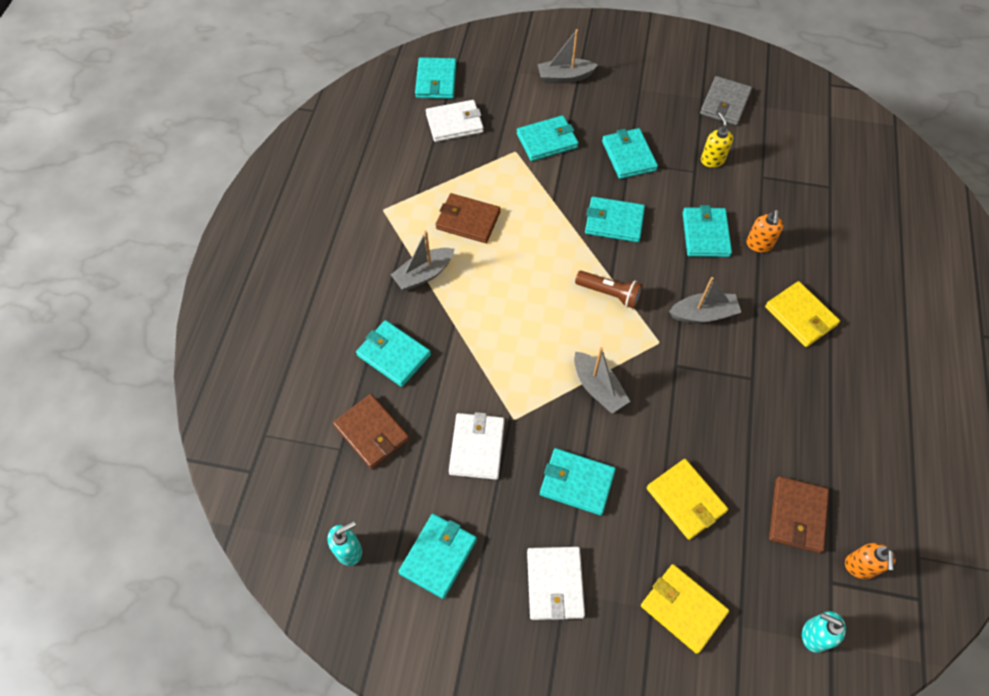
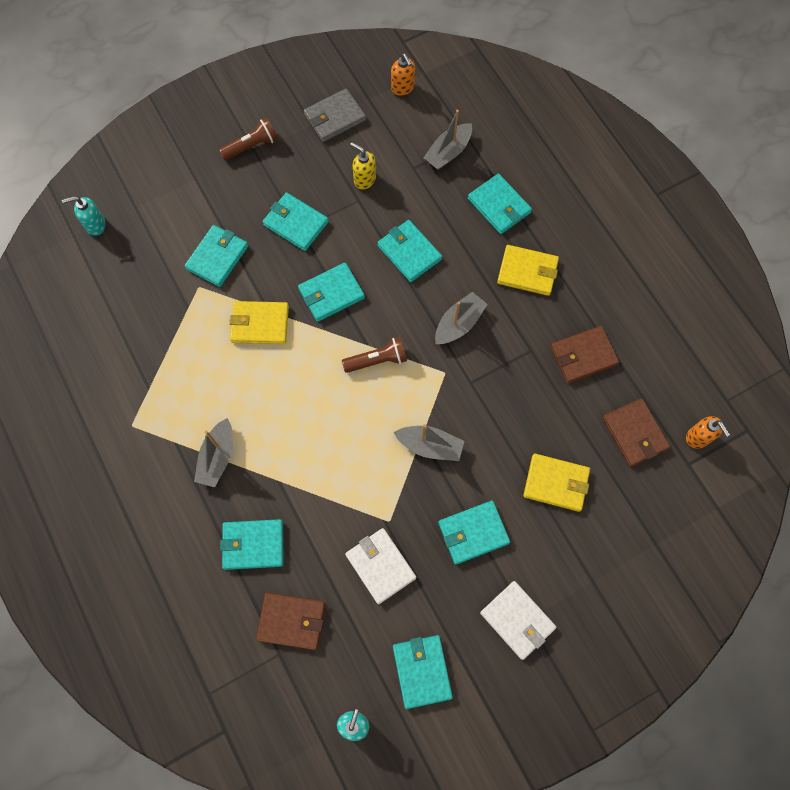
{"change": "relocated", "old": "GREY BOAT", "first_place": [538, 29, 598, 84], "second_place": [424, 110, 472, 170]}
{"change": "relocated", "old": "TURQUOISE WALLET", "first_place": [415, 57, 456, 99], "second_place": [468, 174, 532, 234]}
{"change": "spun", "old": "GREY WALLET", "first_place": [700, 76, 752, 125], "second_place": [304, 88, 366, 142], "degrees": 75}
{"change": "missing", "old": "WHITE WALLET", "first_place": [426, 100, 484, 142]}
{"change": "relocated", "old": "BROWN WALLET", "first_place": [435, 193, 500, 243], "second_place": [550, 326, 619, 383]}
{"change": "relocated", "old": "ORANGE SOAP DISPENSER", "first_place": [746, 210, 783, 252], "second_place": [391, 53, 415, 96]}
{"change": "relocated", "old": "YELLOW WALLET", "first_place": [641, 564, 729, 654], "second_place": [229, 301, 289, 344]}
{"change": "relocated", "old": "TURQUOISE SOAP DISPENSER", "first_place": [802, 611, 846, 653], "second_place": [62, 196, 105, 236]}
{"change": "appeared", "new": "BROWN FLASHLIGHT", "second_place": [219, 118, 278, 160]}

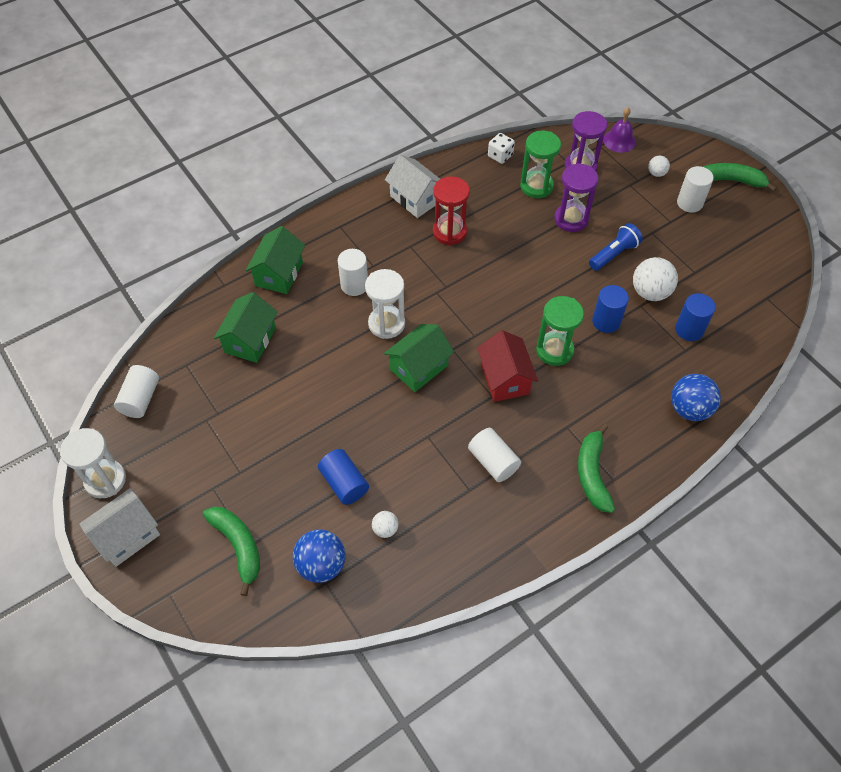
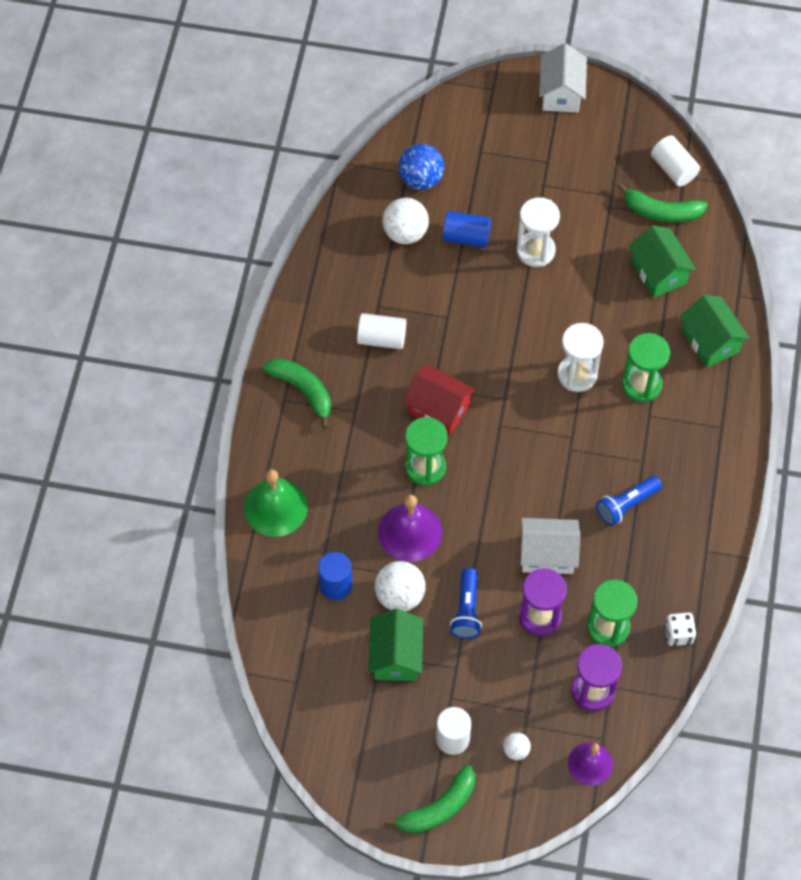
{"change": "relocated", "old": "WHITE HOUSE", "first_place": [385, 155, 440, 218], "second_place": [520, 518, 580, 574]}
{"change": "exchanged", "old": "RED HOURGLASS", "new": "BLUE FLASHLIGHT", "first_place": [433, 176, 470, 245], "second_place": [596, 476, 662, 526]}
{"change": "exchanged", "old": "WHITE CYLINDER", "new": "GREEN HOURGLASS", "first_place": [338, 249, 368, 296], "second_place": [622, 333, 670, 402]}
{"change": "exchanged", "old": "BLUE CYLINDER", "new": "PURPLE BELL", "first_place": [592, 285, 629, 333], "second_place": [378, 495, 442, 562]}
{"change": "relocated", "old": "GREEN HOUSE", "first_place": [384, 324, 454, 392], "second_place": [368, 609, 423, 681]}
{"change": "exchanged", "old": "BLUE BALL", "new": "GREEN BELL", "first_place": [671, 374, 721, 421], "second_place": [244, 469, 308, 537]}
{"change": "relocated", "old": "WHITE HOURGLASS", "first_place": [60, 428, 126, 498], "second_place": [516, 197, 560, 267]}
{"change": "relocated", "old": "GREEN BANANA", "first_place": [203, 507, 260, 596], "second_place": [617, 183, 707, 222]}
{"change": "size", "old": "WHITE BALL", "first_place": [372, 511, 399, 538], "second_place": [382, 198, 429, 244], "factor": 1.9}

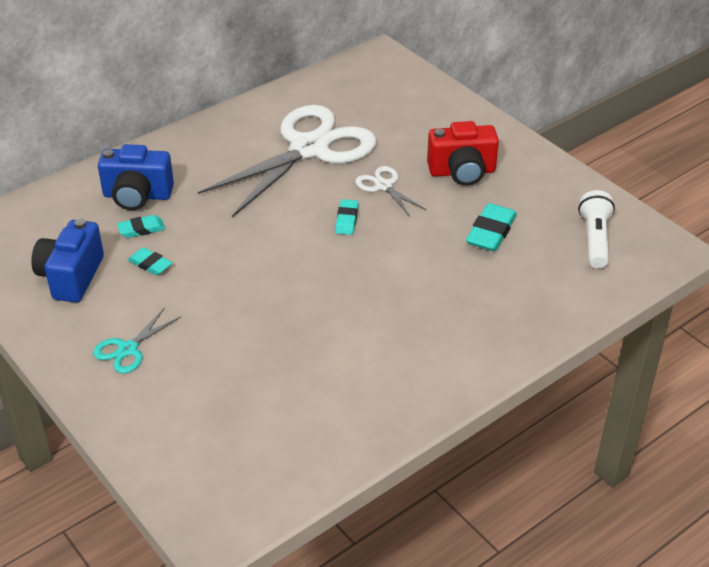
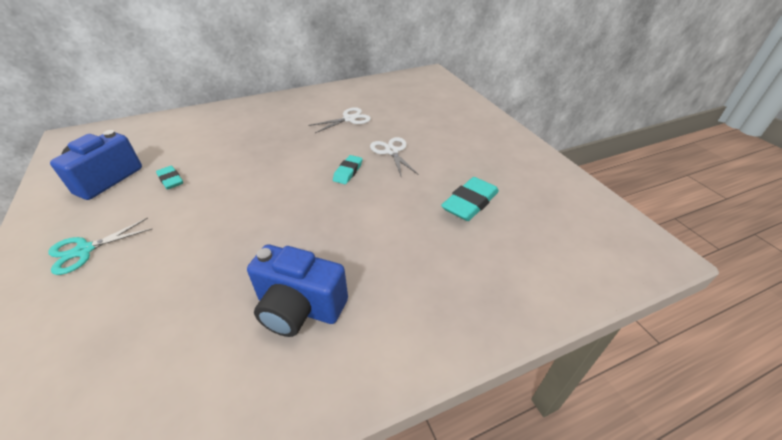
{"change": "size", "old": "WHITE SCISSORS", "first_place": [198, 105, 377, 217], "second_place": [308, 107, 371, 133], "factor": 0.42}
{"change": "missing", "old": "RED CAMERA", "first_place": [427, 121, 499, 186]}
{"change": "relocated", "old": "BLUE CAMERA", "first_place": [98, 144, 174, 210], "second_place": [247, 244, 348, 337]}
{"change": "missing", "old": "WHITE FLASHLIGHT", "first_place": [578, 190, 615, 269]}
{"change": "missing", "old": "TURQUOISE ERASER", "first_place": [117, 215, 165, 238]}

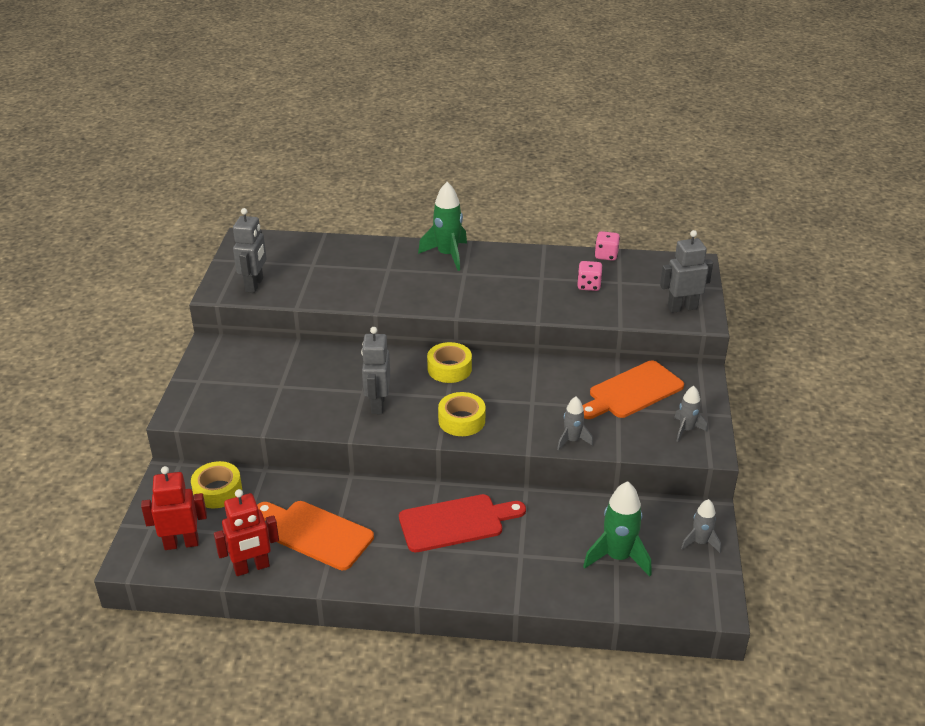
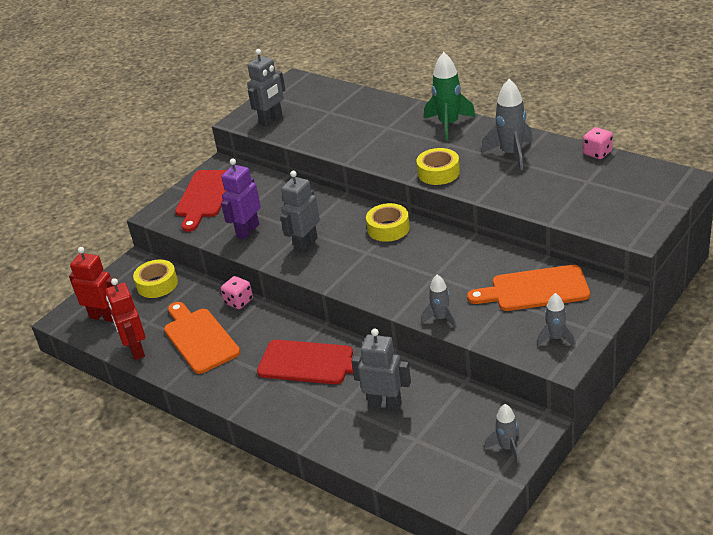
{"change": "relocated", "old": "GREY ROBOT", "first_place": [660, 230, 713, 313], "second_place": [351, 329, 411, 411]}
{"change": "relocated", "old": "PINK DICE", "first_place": [577, 261, 603, 291], "second_place": [221, 276, 253, 309]}
{"change": "relocated", "old": "YELLOW TAPE", "first_place": [438, 392, 486, 436], "second_place": [416, 148, 460, 185]}
{"change": "missing", "old": "GREEN ROCKET", "first_place": [583, 481, 651, 577]}
{"change": "spun", "old": "RED ROBOT", "first_place": [214, 489, 279, 576], "second_place": [105, 278, 145, 360], "degrees": 60}
{"change": "appeared", "new": "GREY ROCKET", "second_place": [481, 79, 533, 170]}
{"change": "appeared", "new": "PURPLE ROBOT", "second_place": [221, 158, 261, 239]}
{"change": "appeared", "new": "RED CUTTING BOARD", "second_place": [175, 170, 227, 232]}

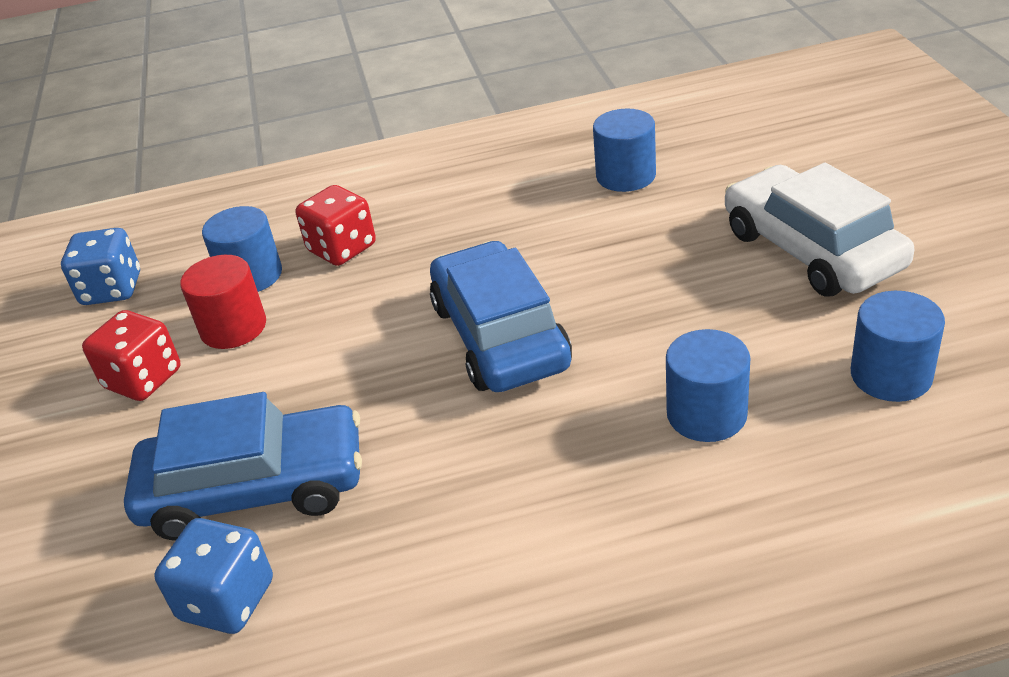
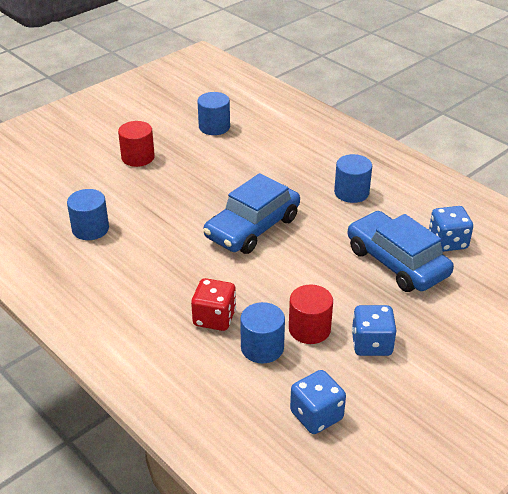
{"change": "exchanged", "old": "WHITE CAR", "new": "RED CYLINDER", "first_place": [725, 163, 915, 297], "second_place": [118, 121, 155, 167]}
{"change": "colour", "old": "RED DICE", "new": "BLUE DICE", "first_place": [82, 310, 181, 401], "second_place": [352, 305, 396, 356]}
{"change": "relocated", "old": "BLUE CYLINDER", "first_place": [666, 329, 750, 442], "second_place": [334, 154, 372, 203]}

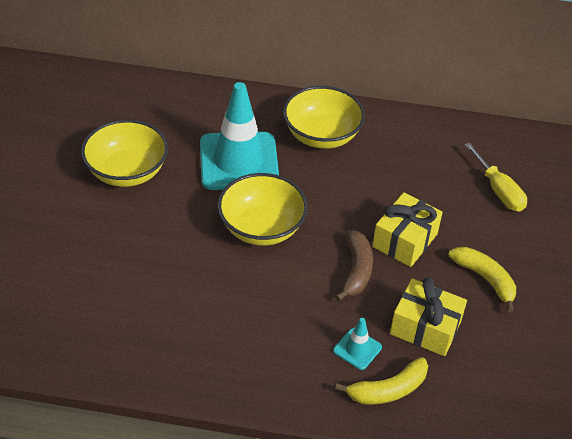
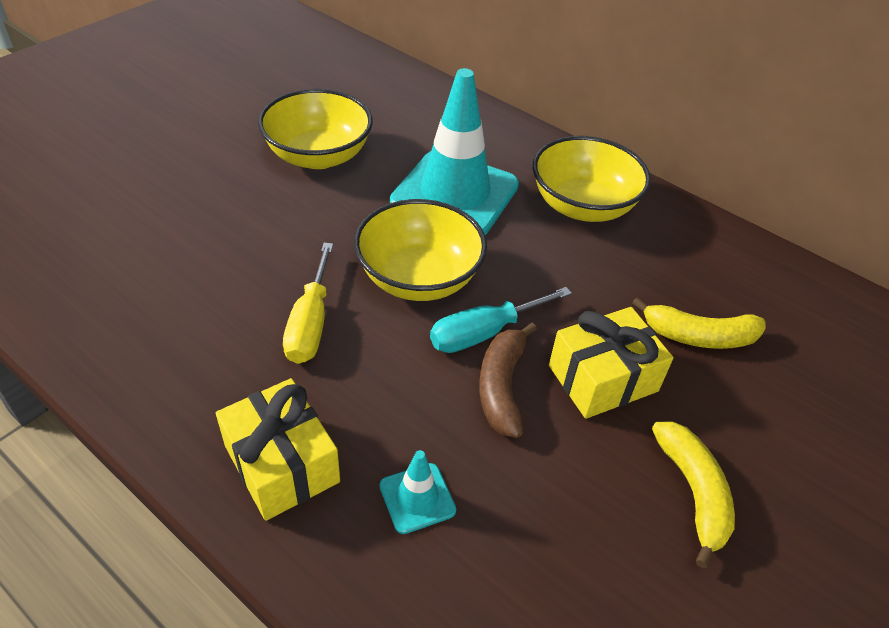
{"change": "relocated", "old": "YELLOW SCREWDRIVER", "first_place": [465, 143, 527, 212], "second_place": [283, 243, 333, 364]}
{"change": "spun", "old": "BROWN BANANA", "first_place": [335, 230, 373, 301], "second_place": [479, 323, 537, 438], "degrees": 150}
{"change": "relocated", "old": "YELLOW GIFT", "first_place": [390, 277, 467, 356], "second_place": [216, 378, 340, 521]}
{"change": "relocated", "old": "YELLOW BANANA", "first_place": [335, 357, 428, 405], "second_place": [632, 298, 766, 349]}
{"change": "appeared", "new": "TURQUOISE SCREWDRIVER", "second_place": [430, 287, 572, 353]}

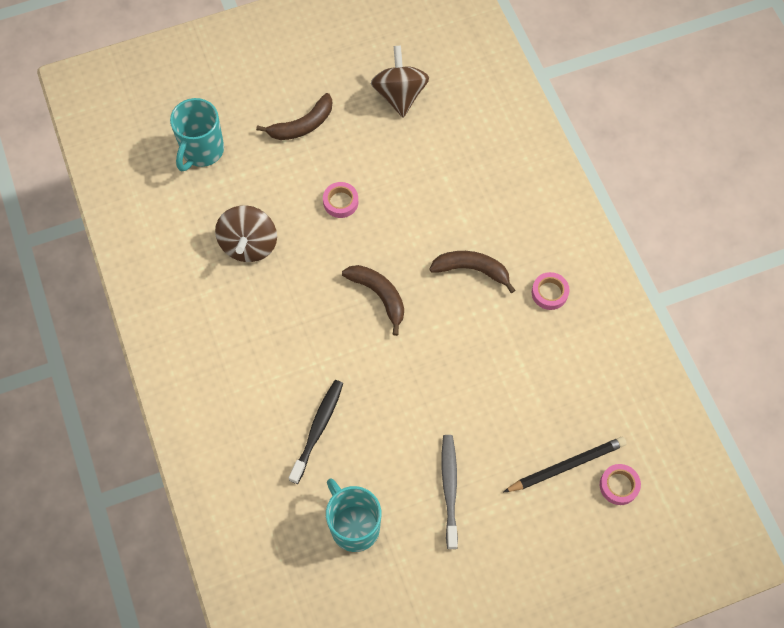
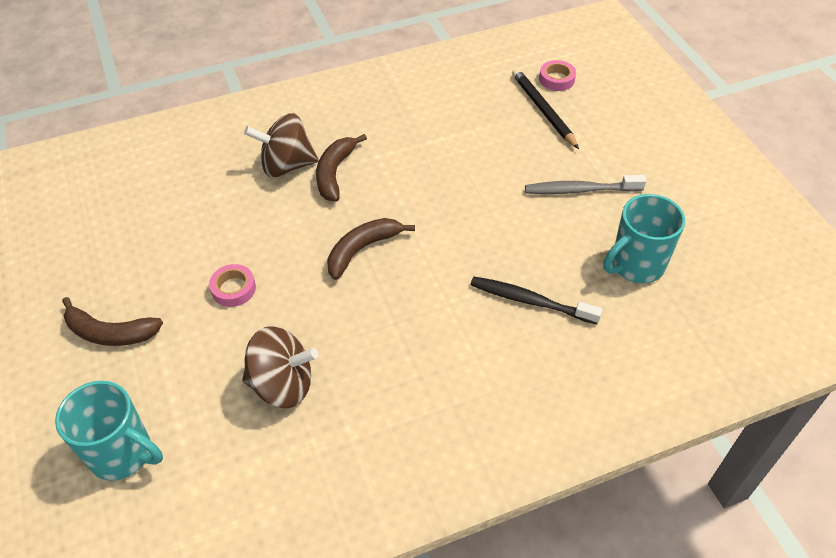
{"change": "relocated", "old": "BROWN SPINNING TOP", "first_place": [371, 45, 429, 117], "second_place": [244, 113, 319, 178]}
{"change": "spun", "old": "BROWN BANANA", "first_place": [256, 93, 332, 140], "second_place": [62, 297, 163, 346], "degrees": 135}
{"change": "missing", "old": "PINK TAPE", "first_place": [532, 272, 570, 310]}

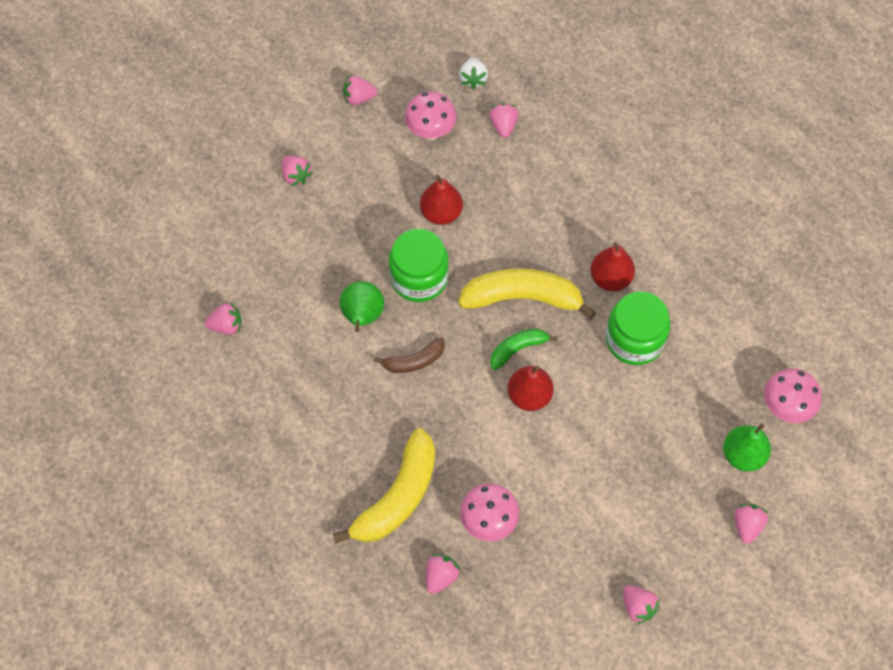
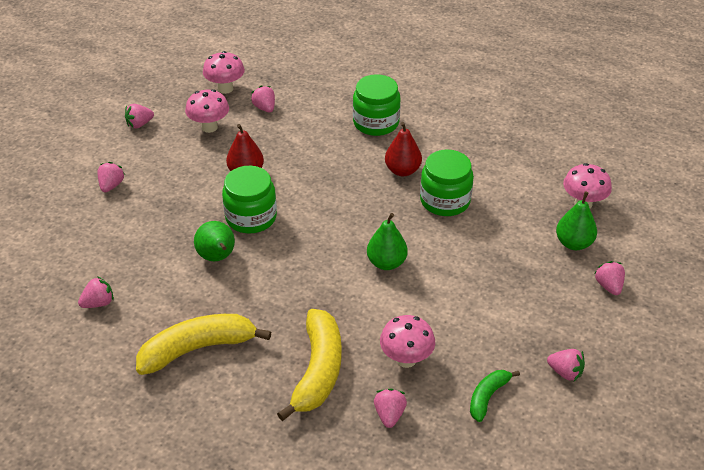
{"change": "exchanged", "old": "WHITE STRAWBERRY", "new": "PINK MUSHROOM", "first_place": [459, 57, 488, 90], "second_place": [203, 51, 245, 94]}
{"change": "spun", "old": "PINK STRAWBERRY", "first_place": [282, 156, 313, 187], "second_place": [97, 162, 125, 192], "degrees": -105}
{"change": "relocated", "old": "YELLOW BANANA", "first_place": [458, 269, 596, 319], "second_place": [136, 314, 271, 375]}
{"change": "relocated", "old": "GREEN BANANA", "first_place": [490, 329, 557, 370], "second_place": [470, 370, 520, 422]}
{"change": "missing", "old": "BROWN BANANA", "first_place": [373, 337, 445, 373]}
{"change": "colour", "old": "RED PEAR", "new": "GREEN PEAR", "first_place": [508, 366, 554, 411], "second_place": [367, 213, 408, 270]}
{"change": "appeared", "new": "GREEN JAR", "second_place": [353, 74, 401, 136]}

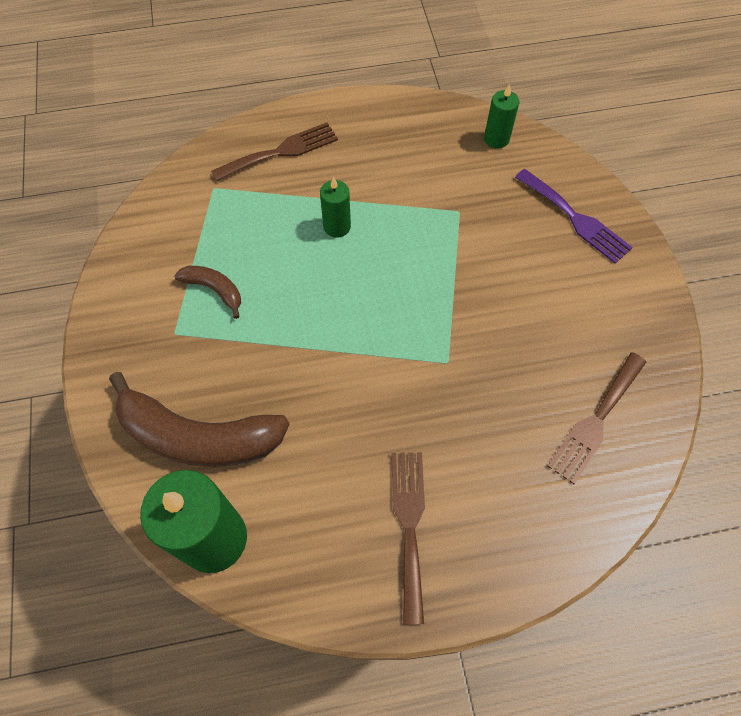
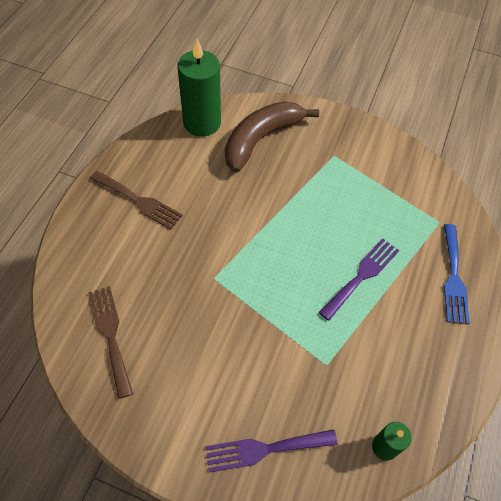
{"change": "colour", "old": "BROWN FORK", "new": "BLUE FORK", "first_place": [211, 122, 338, 181], "second_place": [444, 224, 470, 324]}
{"change": "exchanged", "old": "GREEN CANDLE", "new": "PURPLE FORK", "first_place": [320, 177, 351, 238], "second_place": [319, 239, 399, 321]}
{"change": "missing", "old": "BROWN BANANA", "first_place": [174, 266, 241, 319]}

